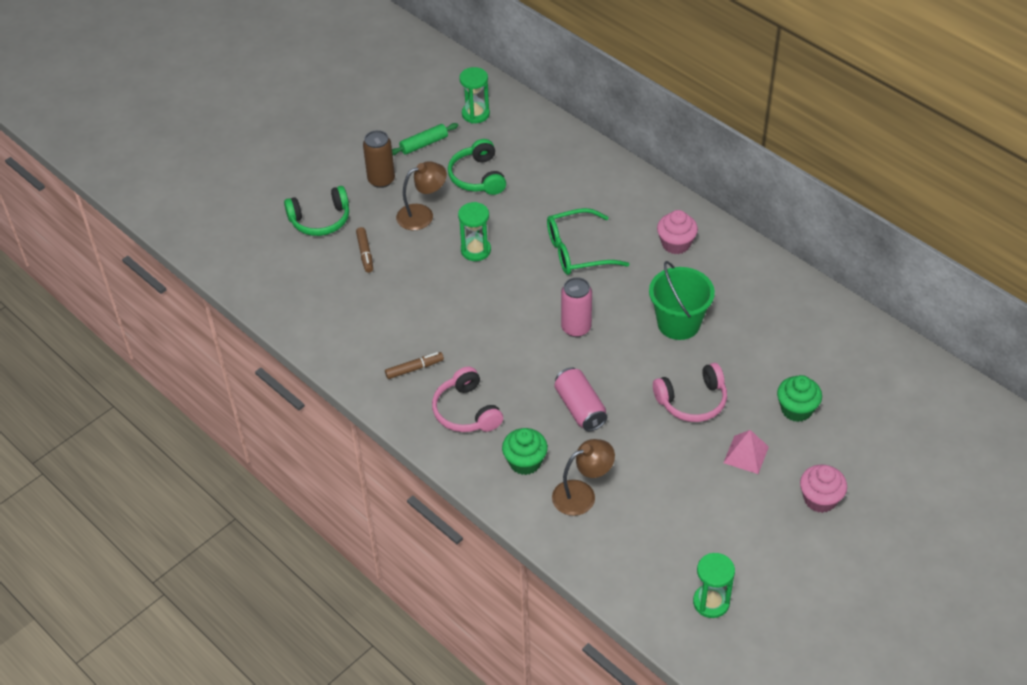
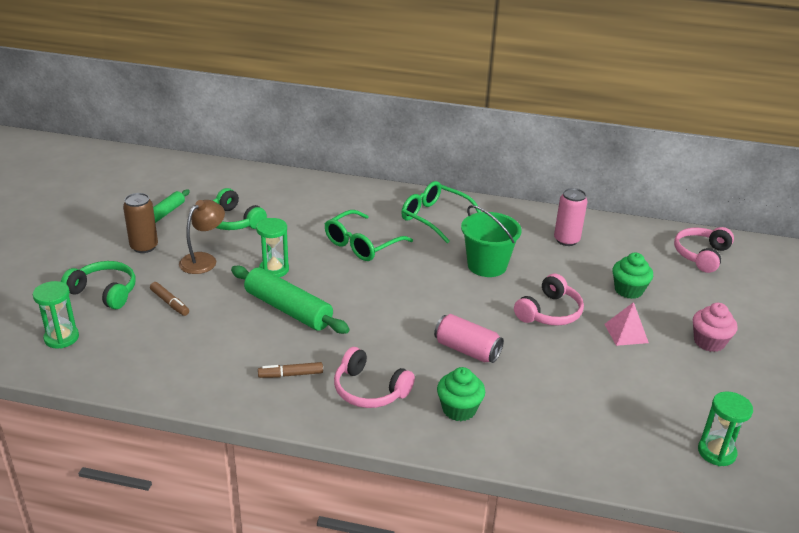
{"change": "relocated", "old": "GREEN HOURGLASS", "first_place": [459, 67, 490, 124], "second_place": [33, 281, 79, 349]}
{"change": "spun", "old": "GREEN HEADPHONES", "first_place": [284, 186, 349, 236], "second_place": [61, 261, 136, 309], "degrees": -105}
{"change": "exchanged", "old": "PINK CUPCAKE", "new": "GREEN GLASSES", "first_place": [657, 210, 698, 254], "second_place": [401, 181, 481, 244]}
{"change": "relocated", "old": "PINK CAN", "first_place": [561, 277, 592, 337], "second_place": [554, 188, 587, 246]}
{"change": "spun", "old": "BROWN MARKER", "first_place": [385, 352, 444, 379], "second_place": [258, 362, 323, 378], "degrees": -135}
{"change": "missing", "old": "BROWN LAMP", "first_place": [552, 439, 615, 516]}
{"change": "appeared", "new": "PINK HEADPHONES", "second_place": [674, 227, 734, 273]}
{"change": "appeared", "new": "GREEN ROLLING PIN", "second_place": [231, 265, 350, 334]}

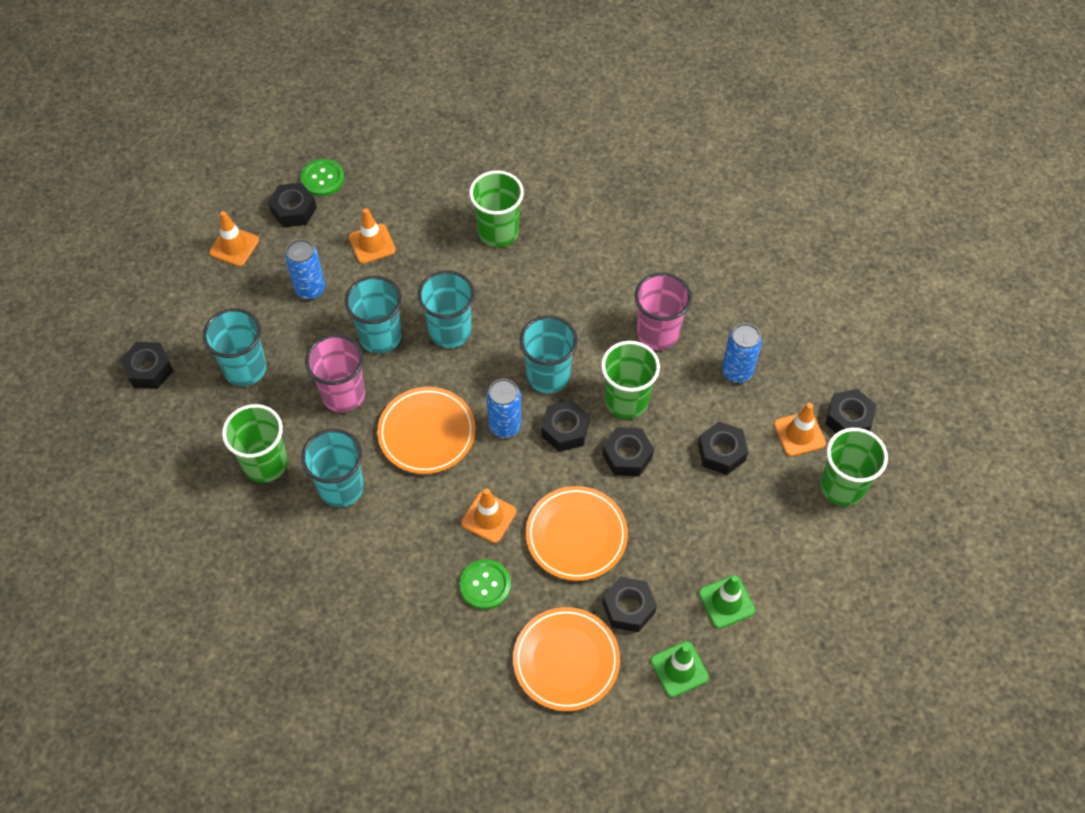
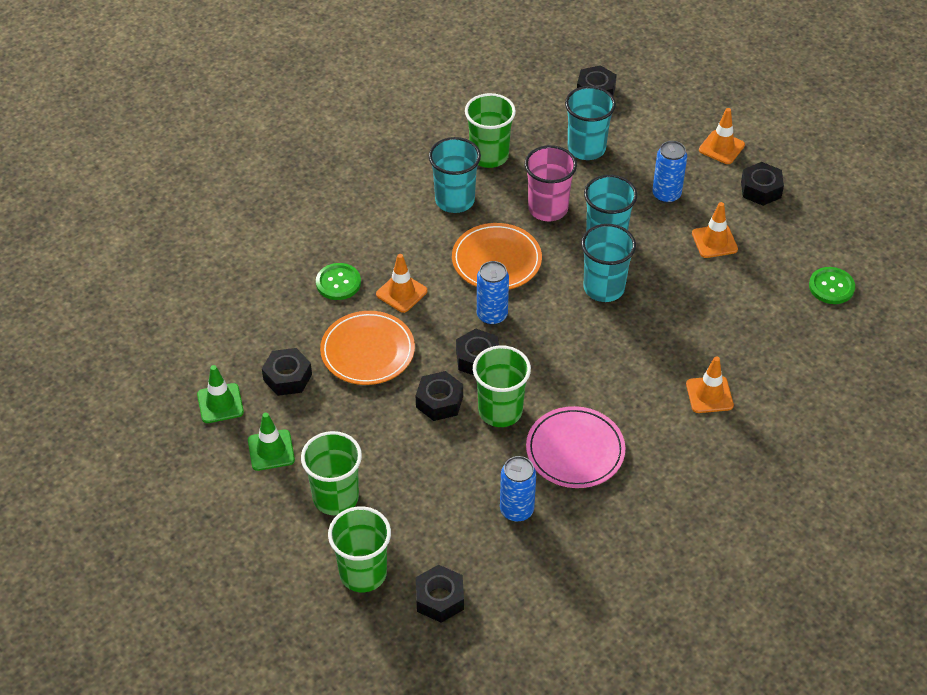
{"change": "relocated", "old": "GREEN BUTTON", "first_place": [300, 159, 345, 196], "second_place": [809, 267, 855, 304]}
{"change": "relocated", "old": "GREEN CUP", "first_place": [469, 171, 524, 247], "second_place": [301, 431, 362, 515]}
{"change": "exchanged", "old": "PINK CUP", "new": "PINK PLATE", "first_place": [635, 272, 692, 350], "second_place": [526, 406, 625, 488]}
{"change": "missing", "old": "TURQUOISE CUP", "first_place": [520, 315, 578, 393]}
{"change": "relocated", "old": "ORANGE TRAFFIC CONE", "first_place": [774, 403, 826, 456], "second_place": [686, 356, 734, 413]}
{"change": "missing", "old": "BLACK NUT", "first_place": [698, 422, 748, 475]}
{"change": "missing", "old": "ORANGE PLATE", "first_place": [513, 607, 620, 711]}

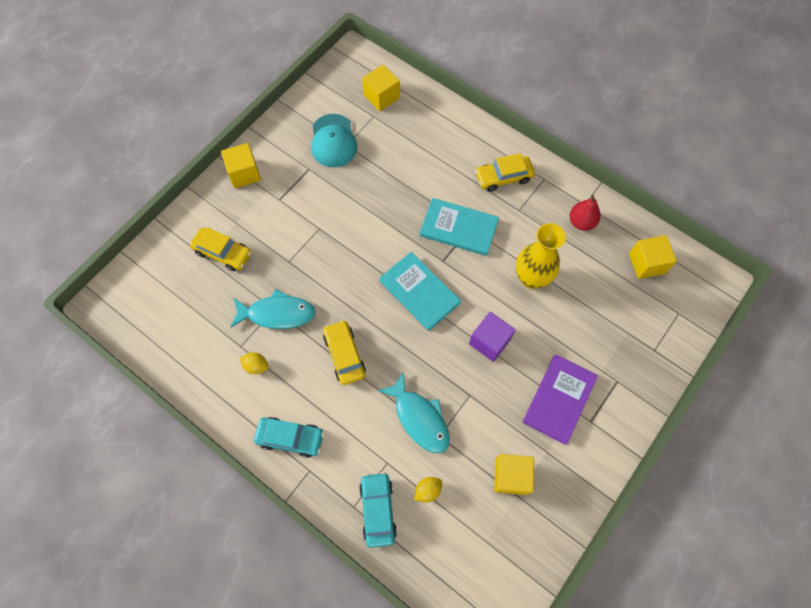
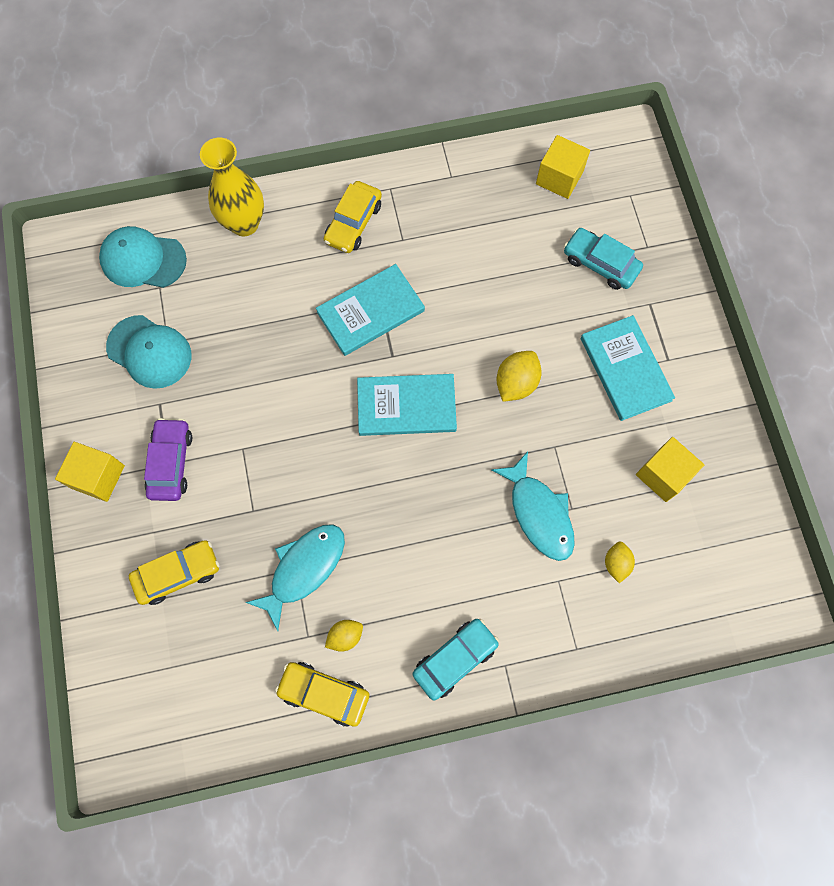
{"change": "exchanged", "old": "YELLOW CUBE", "new": "TURQUOISE CAP", "first_place": [362, 64, 400, 111], "second_place": [99, 226, 187, 288]}
{"change": "missing", "old": "RED PEAR", "first_place": [570, 195, 601, 231]}
{"change": "relocated", "old": "YELLOW VASE", "first_place": [516, 223, 566, 289], "second_place": [200, 138, 264, 236]}
{"change": "exchanged", "old": "PURPLE CUBE", "new": "YELLOW LEMON", "first_place": [469, 312, 516, 362], "second_place": [496, 351, 542, 402]}
{"change": "relocated", "old": "YELLOW CAR", "first_place": [323, 320, 366, 385], "second_place": [275, 662, 369, 727]}
{"change": "colour", "old": "PURPLE BOOK", "new": "TURQUOISE BOOK", "first_place": [523, 355, 598, 445], "second_place": [581, 315, 675, 421]}
{"change": "spun", "old": "TURQUOISE FISH", "first_place": [378, 371, 450, 453], "second_place": [492, 451, 575, 561], "degrees": 60}
{"change": "relocated", "old": "TURQUOISE CAR", "first_place": [359, 472, 397, 548], "second_place": [564, 228, 643, 290]}
{"change": "appeared", "new": "PURPLE CAR", "second_place": [144, 418, 192, 501]}

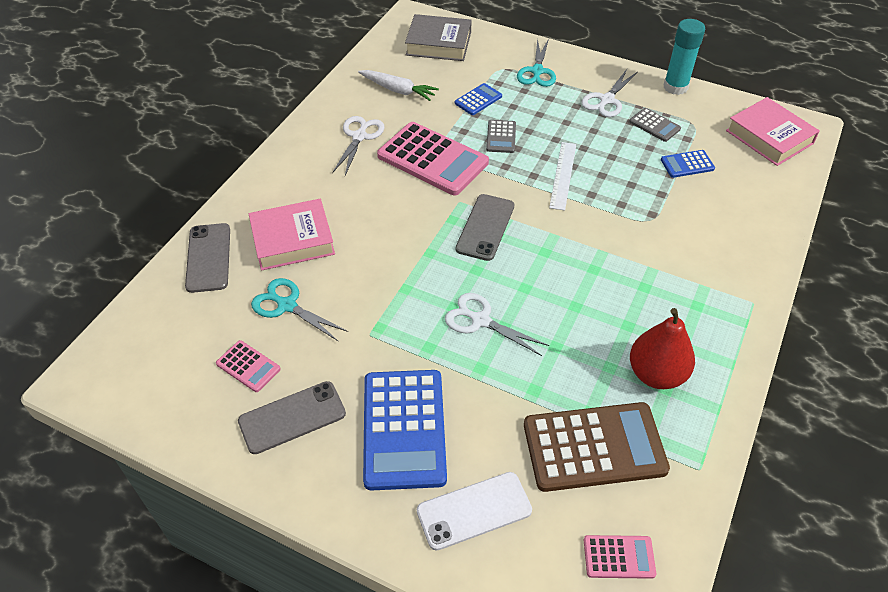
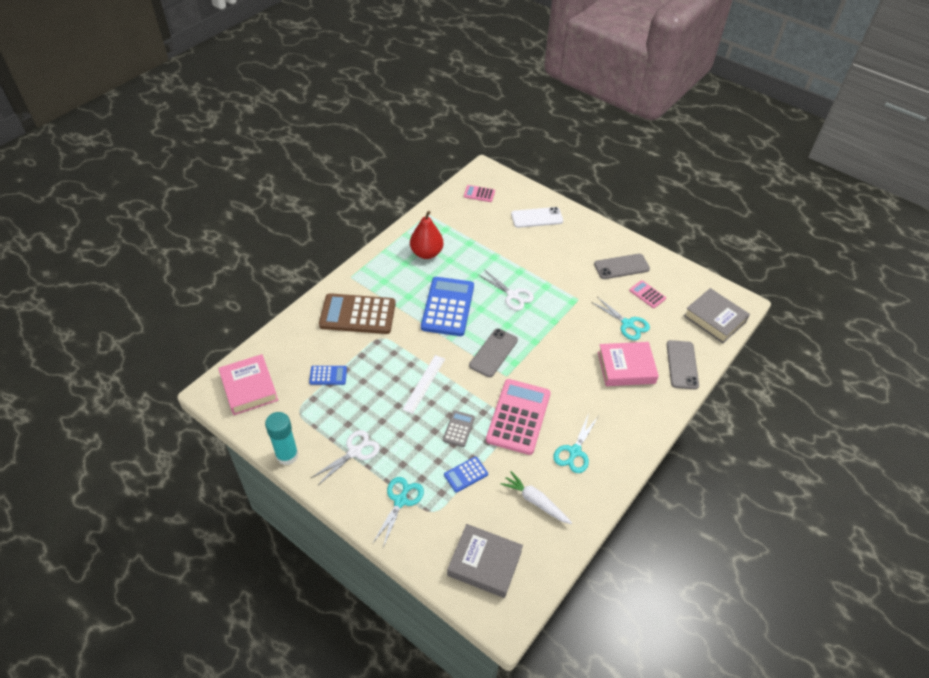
{"change": "missing", "old": "GREY CALCULATOR", "first_place": [629, 108, 681, 142]}
{"change": "colour", "old": "WHITE SCISSORS", "new": "TURQUOISE SCISSORS", "first_place": [332, 116, 385, 176], "second_place": [553, 413, 598, 473]}
{"change": "spun", "old": "PINK CALCULATOR", "first_place": [377, 122, 489, 195], "second_place": [486, 379, 551, 455], "degrees": 60}
{"change": "relocated", "old": "BLUE CALCULATOR", "first_place": [363, 370, 447, 491], "second_place": [421, 277, 474, 336]}
{"change": "relocated", "old": "BROWN CALCULATOR", "first_place": [524, 402, 670, 492], "second_place": [319, 293, 396, 334]}
{"change": "appeared", "new": "GREY BOOK", "second_place": [684, 288, 750, 343]}

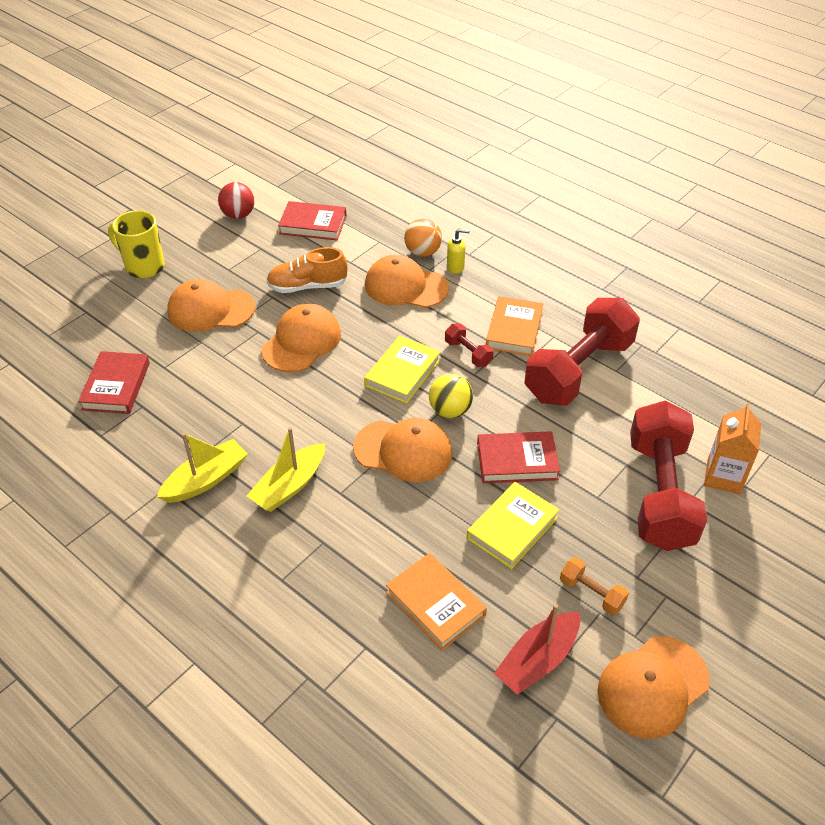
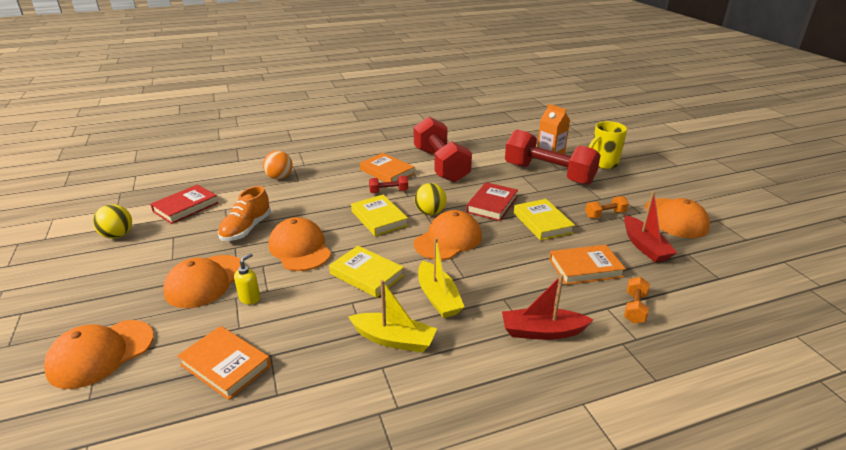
{"change": "colour", "old": "RED BALL", "new": "YELLOW BALL", "first_place": [218, 182, 255, 219], "second_place": [93, 204, 132, 239]}
{"change": "relocated", "old": "YELLOW MUG", "first_place": [108, 210, 165, 278], "second_place": [589, 121, 627, 169]}
{"change": "relocated", "old": "YELLOW SOAP DISPENSER", "first_place": [447, 229, 470, 274], "second_place": [234, 253, 260, 304]}
{"change": "relocated", "old": "ORANGE CAP", "first_place": [365, 255, 449, 308], "second_place": [44, 320, 154, 389]}
{"change": "colour", "old": "RED BOOK", "new": "ORANGE BOOK", "first_place": [78, 351, 150, 414], "second_place": [177, 326, 271, 400]}
{"change": "spun", "old": "YELLOW BOAT", "first_place": [157, 433, 248, 503], "second_place": [348, 280, 437, 352], "degrees": 120}
{"change": "appeared", "new": "YELLOW BOOK", "second_place": [329, 246, 404, 298]}
{"change": "appeared", "new": "RED BOAT", "second_place": [502, 274, 594, 340]}
{"change": "appeared", "new": "ORANGE DUMBBELL", "second_place": [624, 277, 650, 324]}

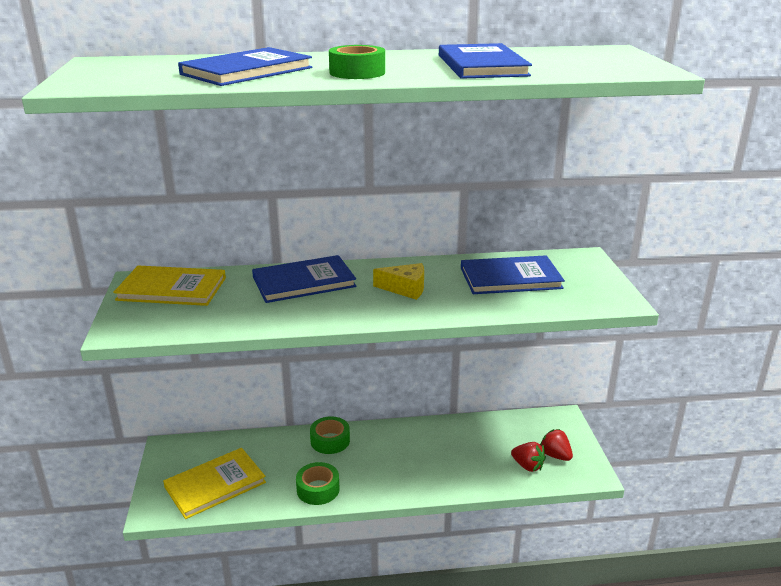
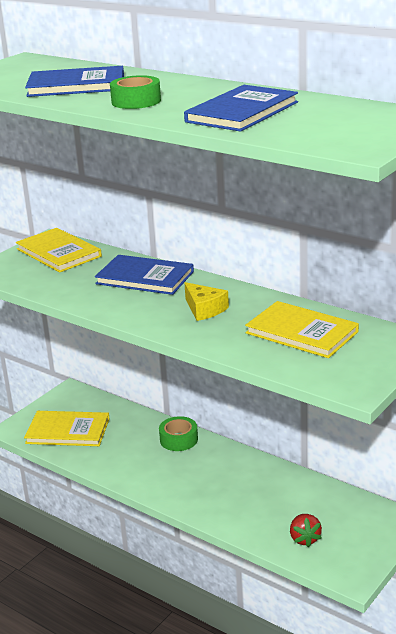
{"change": "colour", "old": "BLUE BOOK", "new": "YELLOW BOOK", "first_place": [461, 255, 565, 294], "second_place": [245, 301, 359, 358]}
{"change": "missing", "old": "RED STRAWBERRY", "first_place": [540, 429, 573, 461]}
{"change": "missing", "old": "GREEN TAPE", "first_place": [296, 462, 340, 505]}

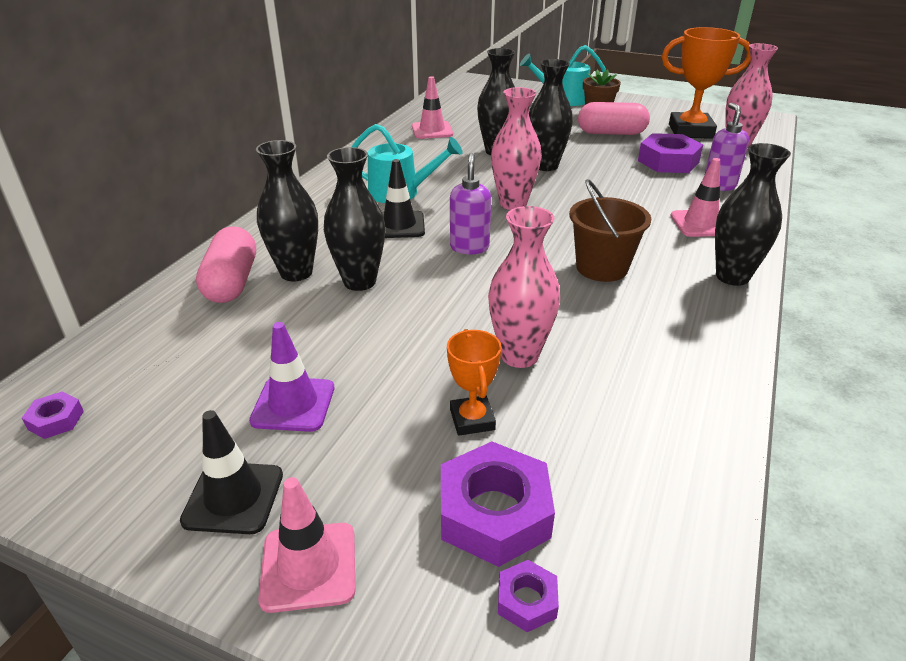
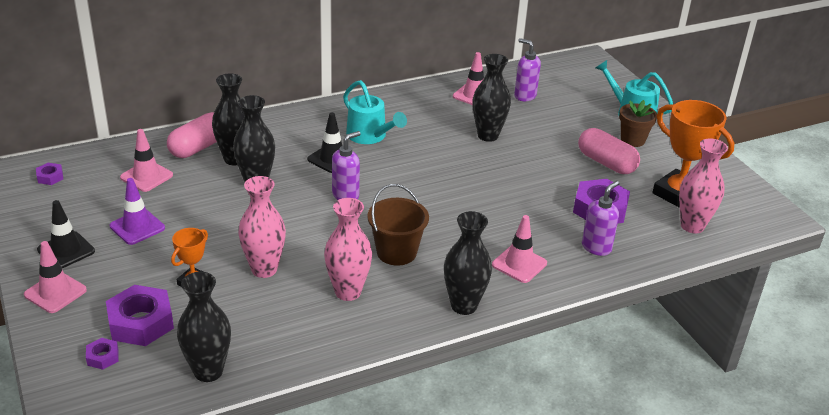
{"change": "relocated", "old": "BLACK VASE", "first_place": [529, 59, 573, 171], "second_place": [177, 272, 231, 382]}
{"change": "relocated", "old": "PINK VASE", "first_place": [491, 87, 542, 210], "second_place": [324, 198, 372, 301]}
{"change": "appeared", "new": "PURPLE SOAP DISPENSER", "second_place": [514, 38, 541, 101]}
{"change": "appeared", "new": "PINK TRAFFIC CONE", "second_place": [120, 129, 173, 192]}

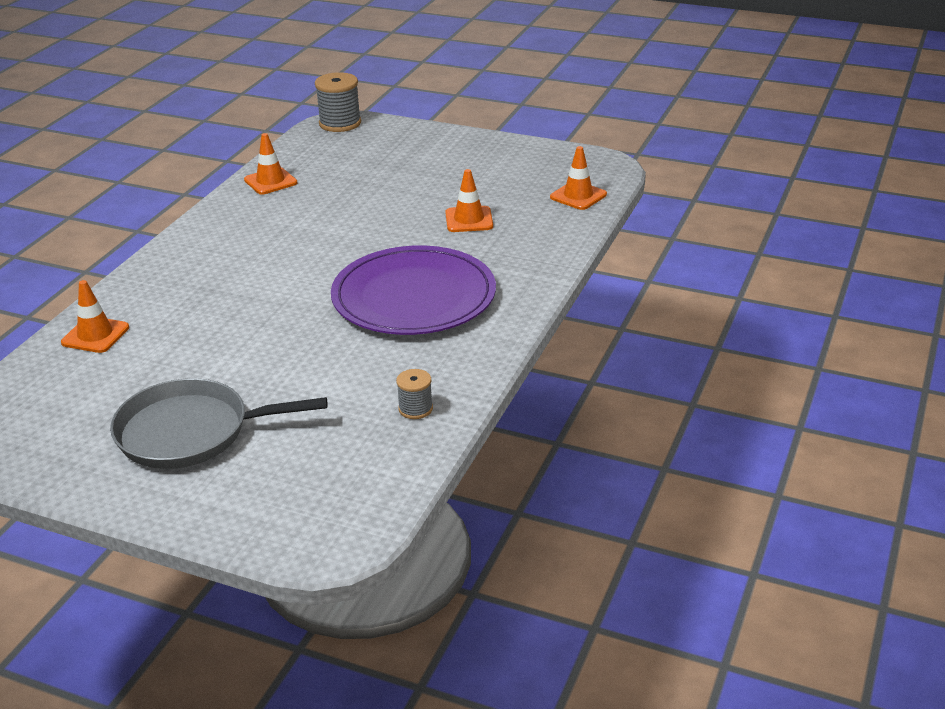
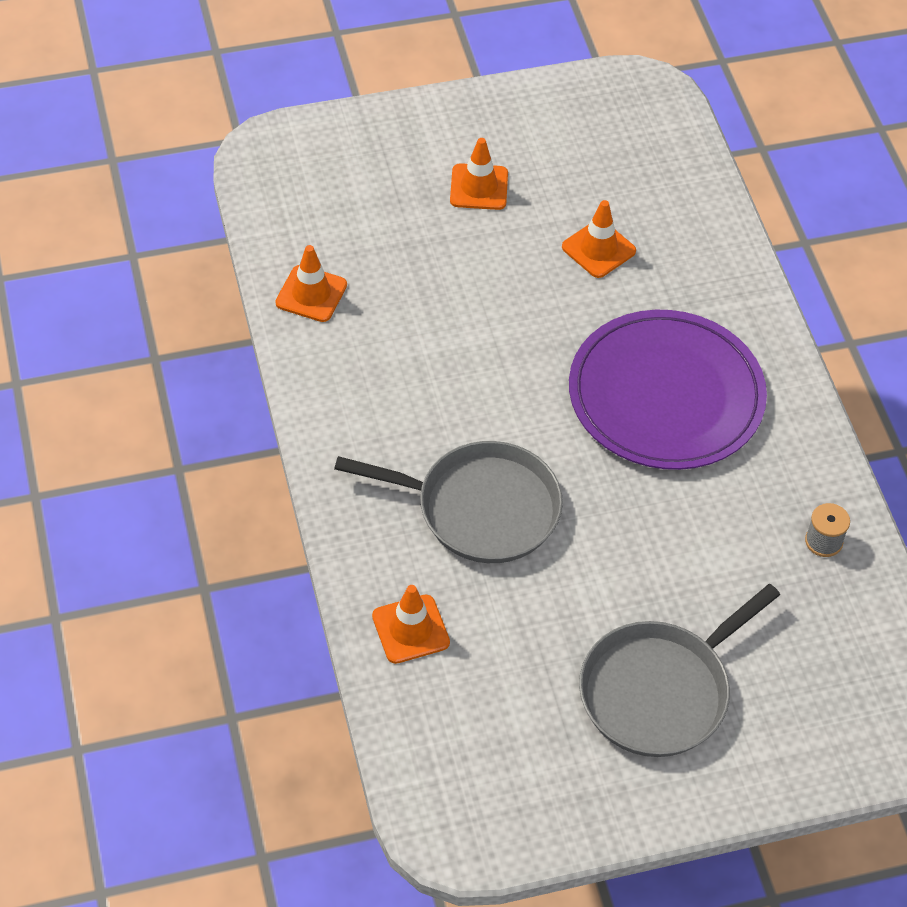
{"change": "missing", "old": "GREY SPOOL", "first_place": [315, 72, 361, 132]}
{"change": "relocated", "old": "ORANGE TRAFFIC CONE", "first_place": [550, 146, 607, 210], "second_place": [450, 138, 508, 210]}
{"change": "appeared", "new": "GREY PAN", "second_place": [334, 441, 563, 563]}

